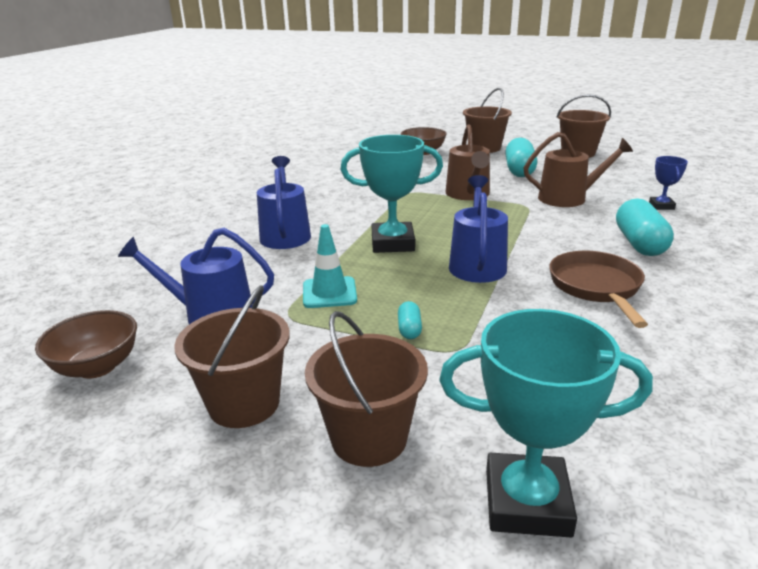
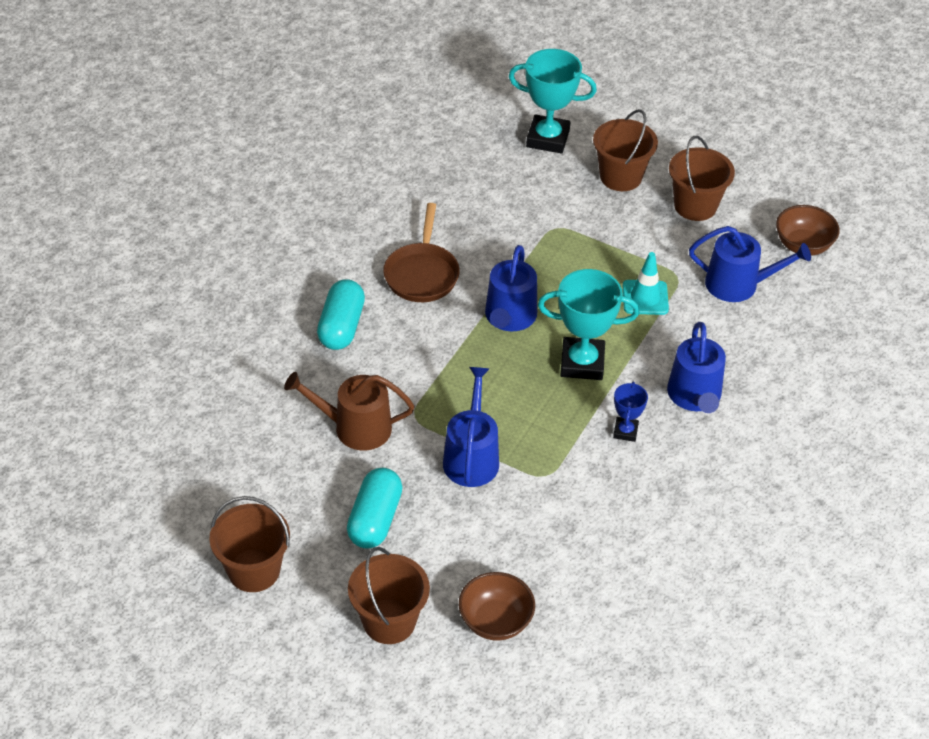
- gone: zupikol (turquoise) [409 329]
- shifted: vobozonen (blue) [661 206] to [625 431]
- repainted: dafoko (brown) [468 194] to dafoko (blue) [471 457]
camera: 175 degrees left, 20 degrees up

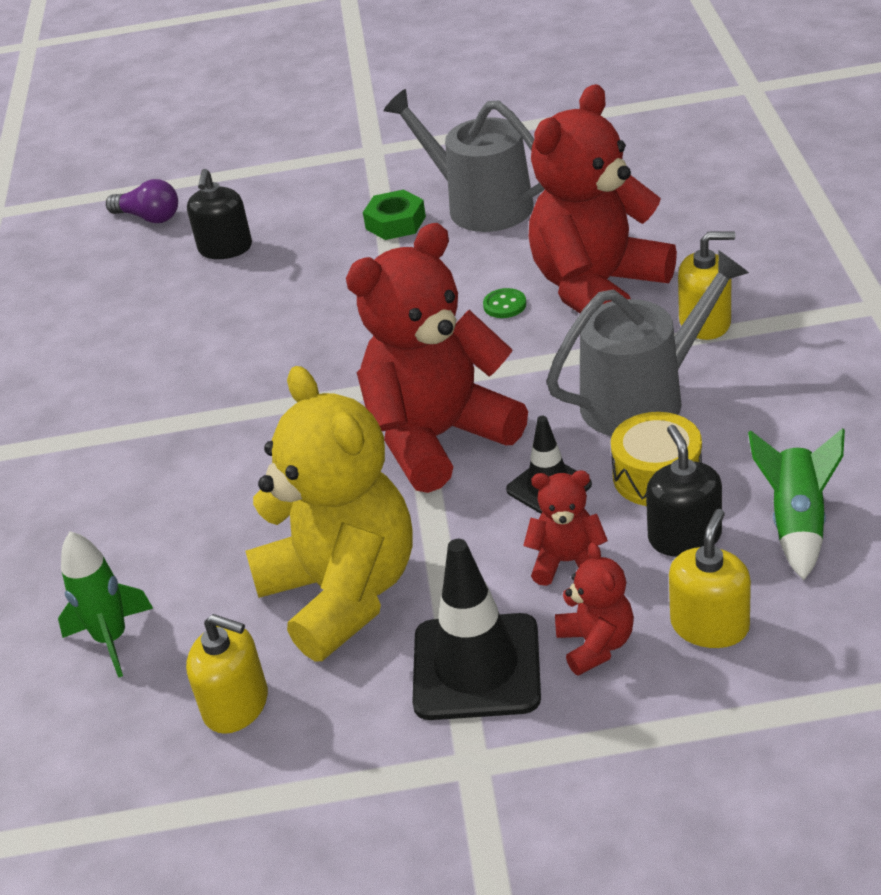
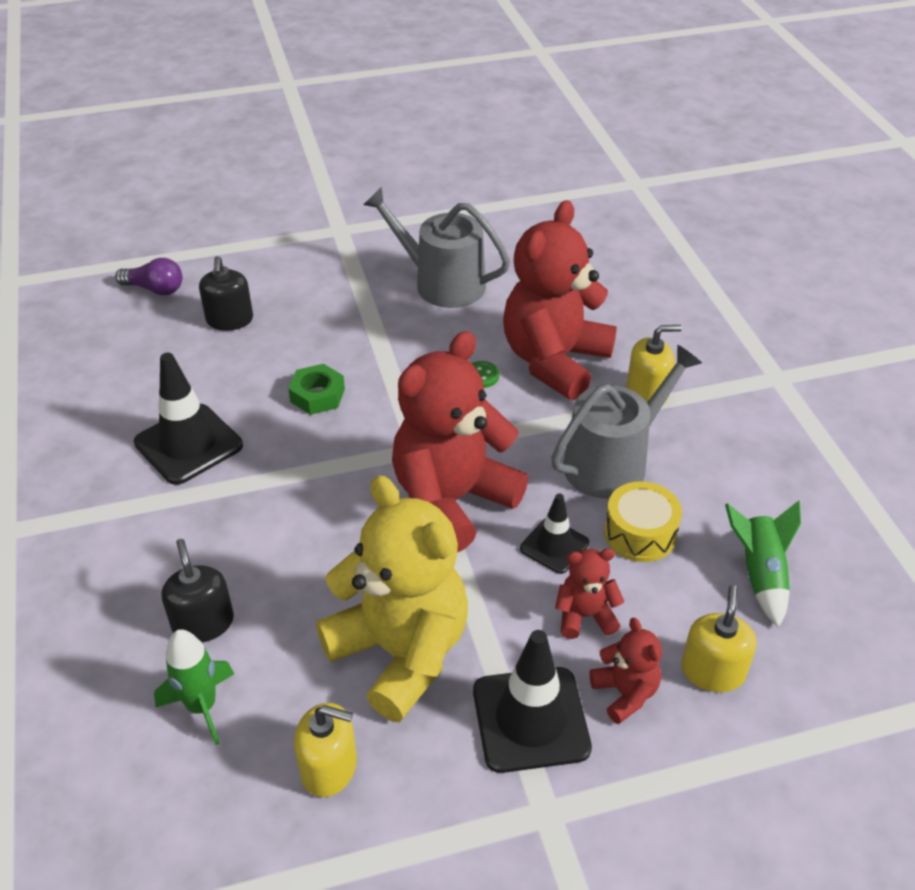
- new: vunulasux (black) [188 444]
- shifted: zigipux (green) [395 223] to [317 395]
- shifted: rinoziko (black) [684 537] to [203 623]
camera: 15 degrees left, 5 degrees up

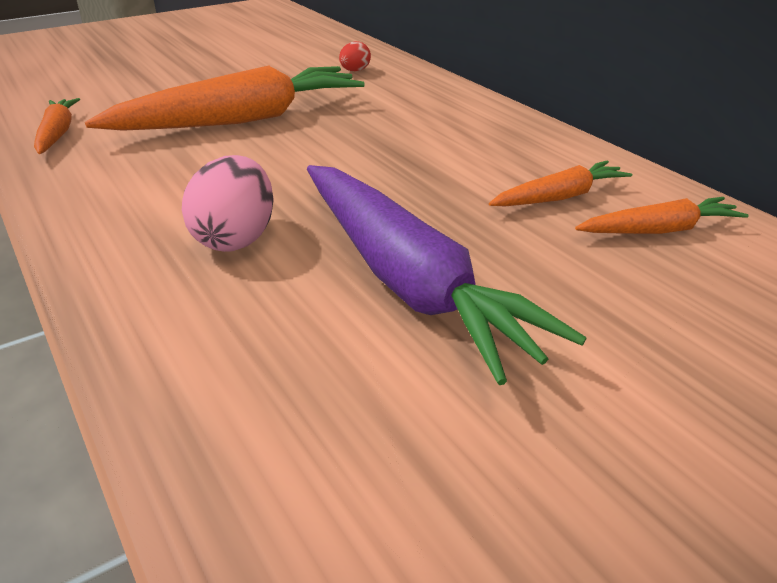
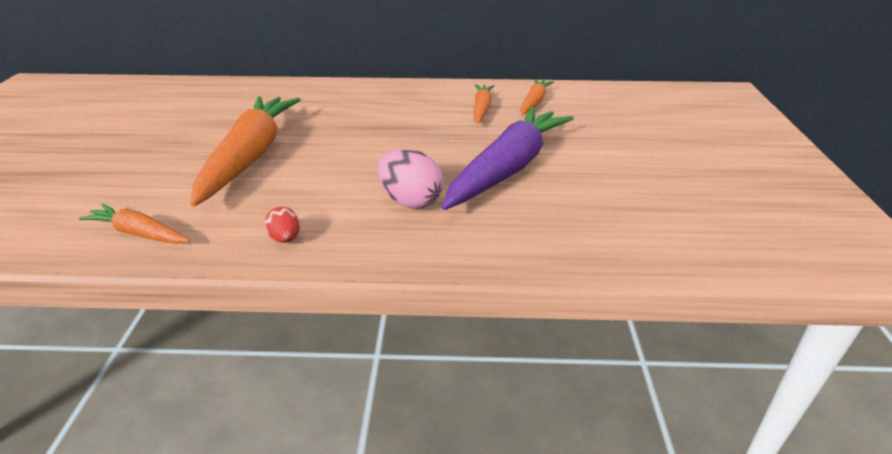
- shifted: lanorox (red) [355 71] to [285 238]
- rotated: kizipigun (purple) [407 280] = [508 168] 60 degrees counterclockwise
camera: 55 degrees left, 0 degrees up

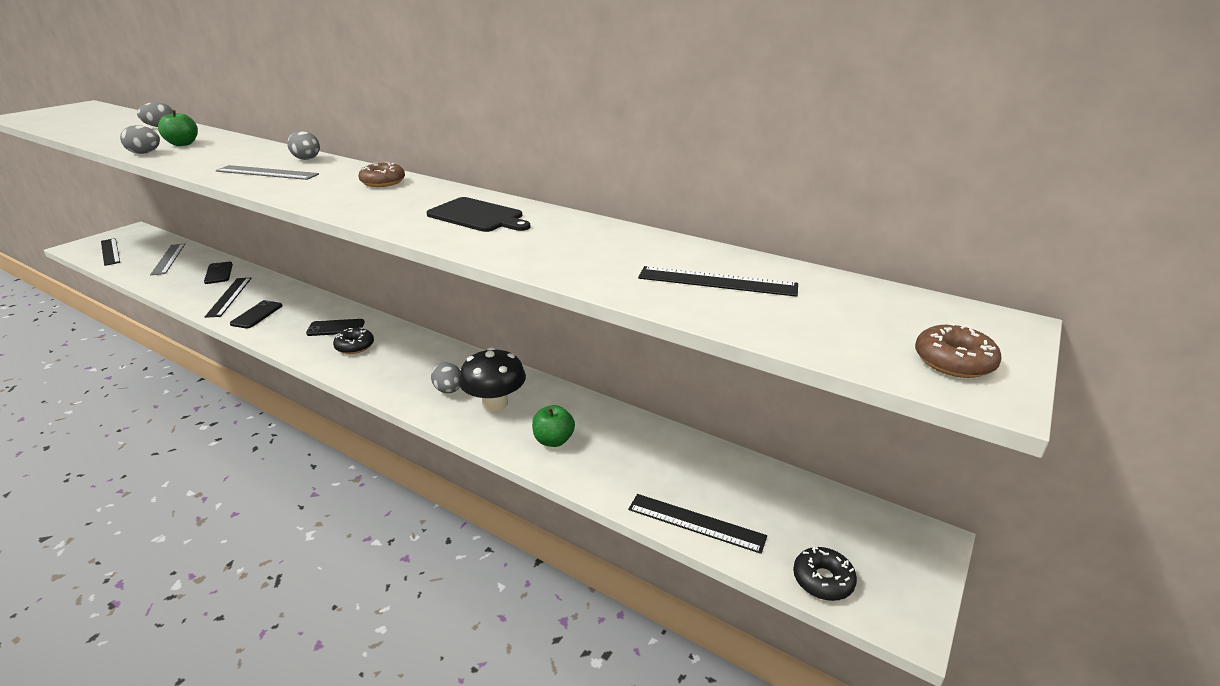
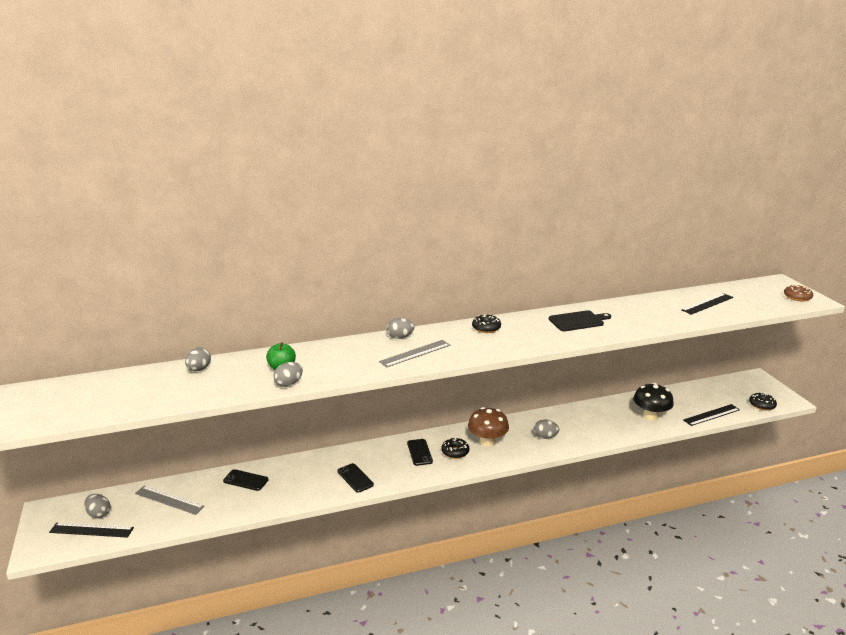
- gone: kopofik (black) [229 297]
- gone: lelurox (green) [553 440]
- new: lanorox (grey) [99 514]
- new: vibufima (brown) [487 442]
- shifted: vibufima (black) [495 403] to [650 416]
- repainted: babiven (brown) [383 182] to babiven (black) [486 328]
- rotated: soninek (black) [336 328] = [419 452] 45 degrees counterclockwise
camera: 50 degrees left, 5 degrees down

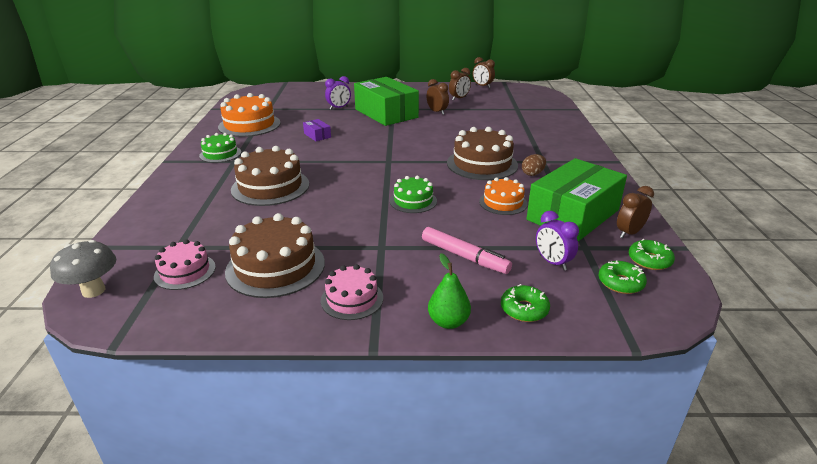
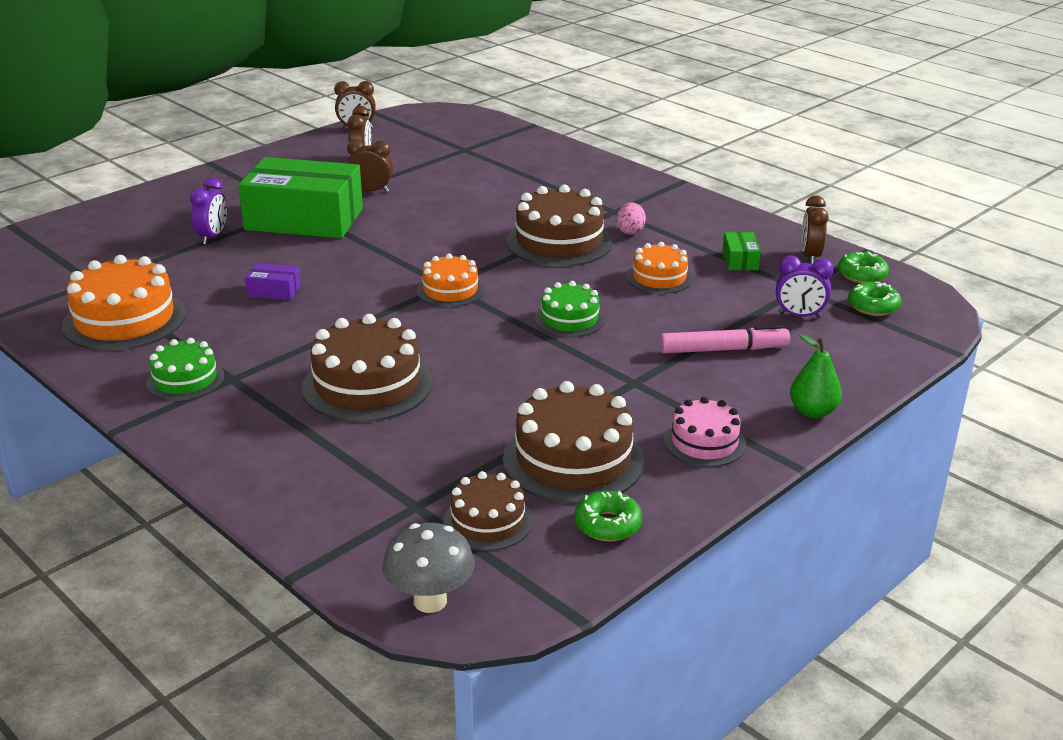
- new: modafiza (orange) [450 290]
- shifted: babiven (green) [524 309] to [607 524]
- repainted: modafiza (pink) [185 271] to modafiza (brown) [488 521]
- repainted: lanorox (brown) [532 174] to lanorox (pink) [630 231]
- scaled: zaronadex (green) [573 215] = [740 260] x0.40
camera: 45 degrees left, 0 degrees up

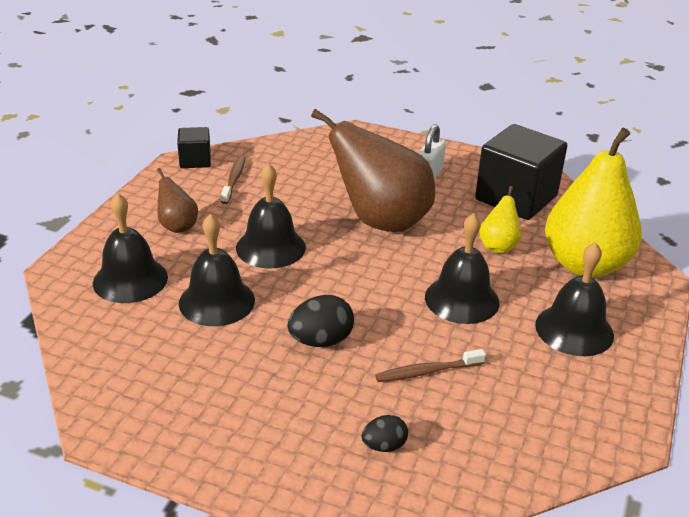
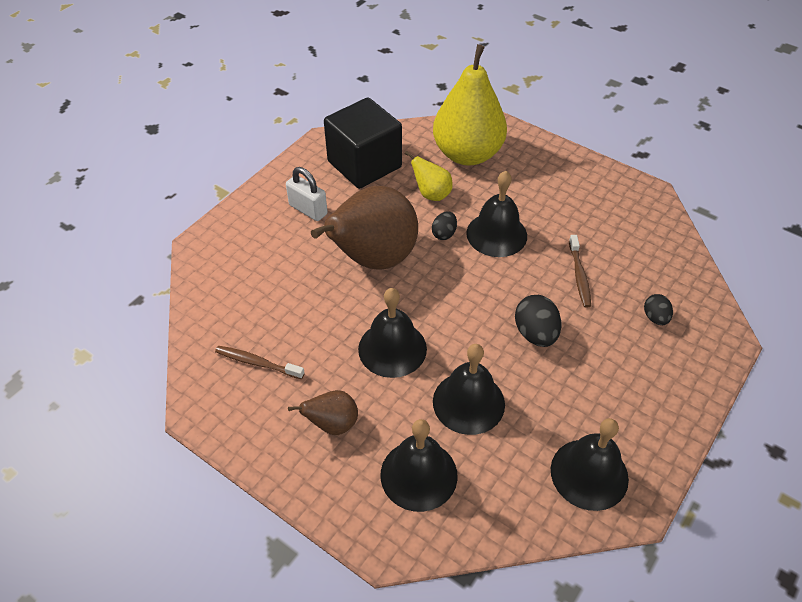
- gone: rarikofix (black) [195 160]
- new: lanorox (black) [444 234]
- shifted: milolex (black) [574 329] to [589 474]
camera: 75 degrees left, 15 degrees up

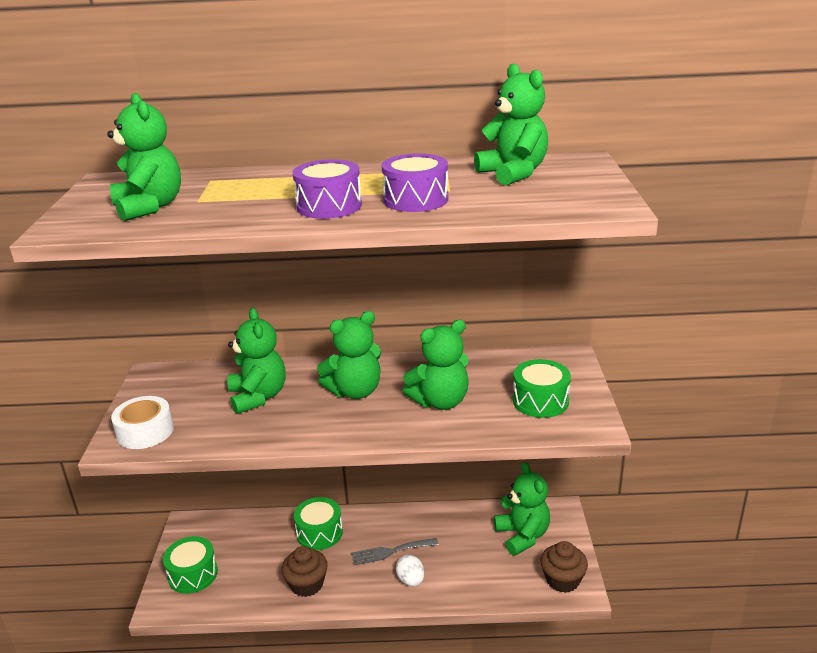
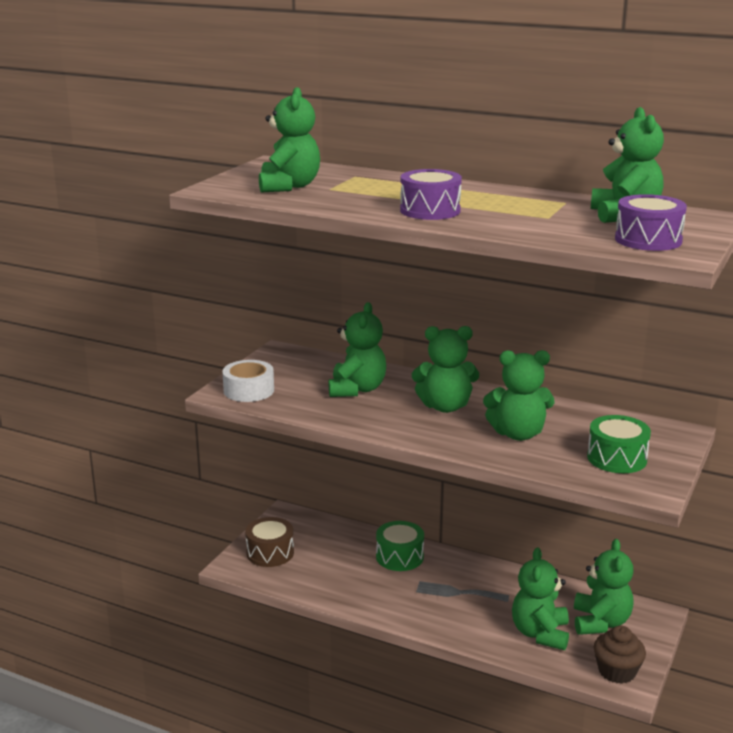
- gone: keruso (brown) [307 584]
- gone: lanorox (white) [411 580]
- new: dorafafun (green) [540 633]
- shifted: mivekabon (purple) [416 200] to [648 240]
- repainted: mivekabon (green) [193 574] to mivekabon (brown) [270 553]
camera: 25 degrees right, 5 degrees down

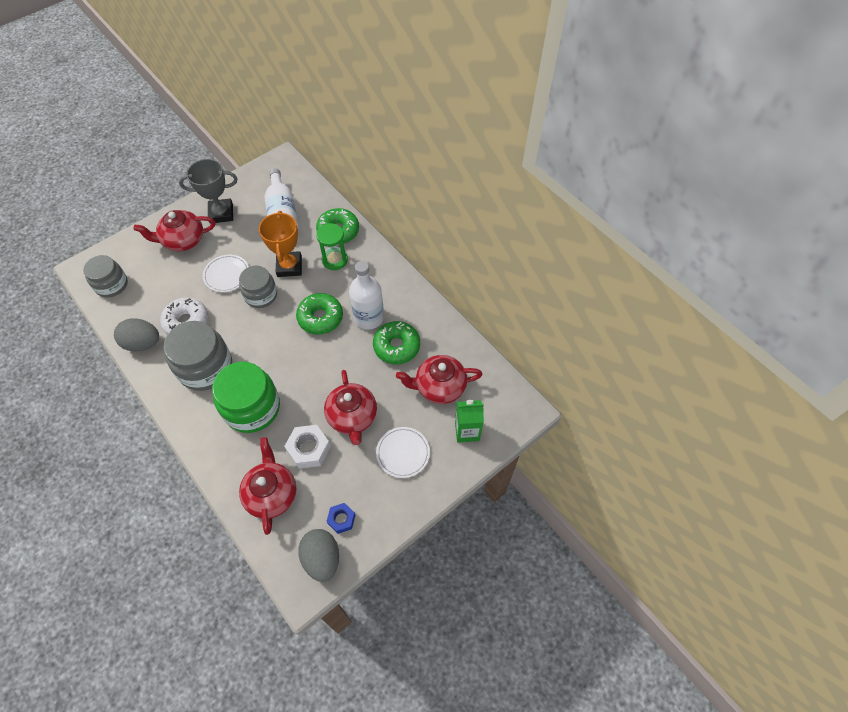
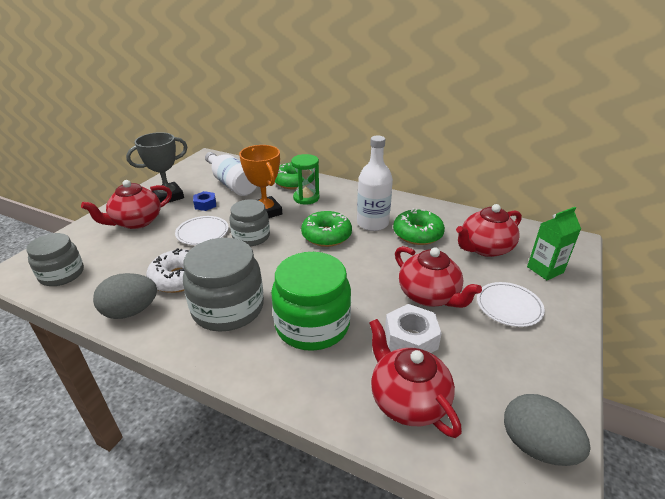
- shifted: zigipux (blue) [341 519] to [205 204]
camera: 25 degrees left, 25 degrees down

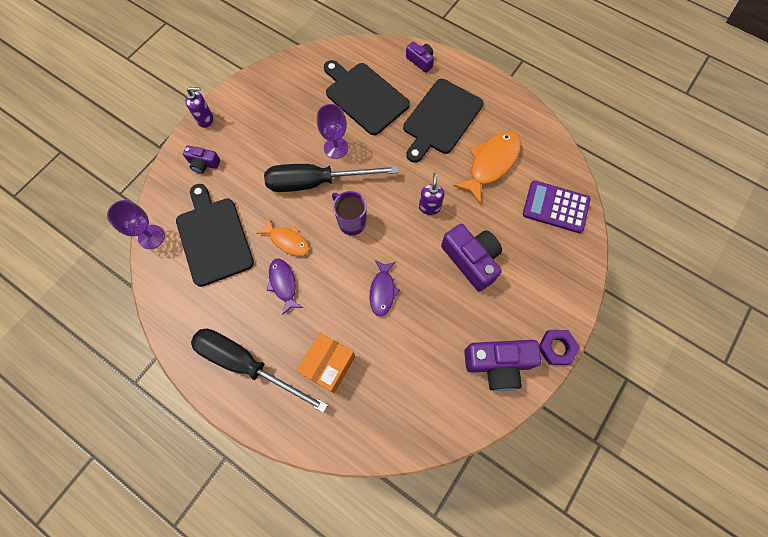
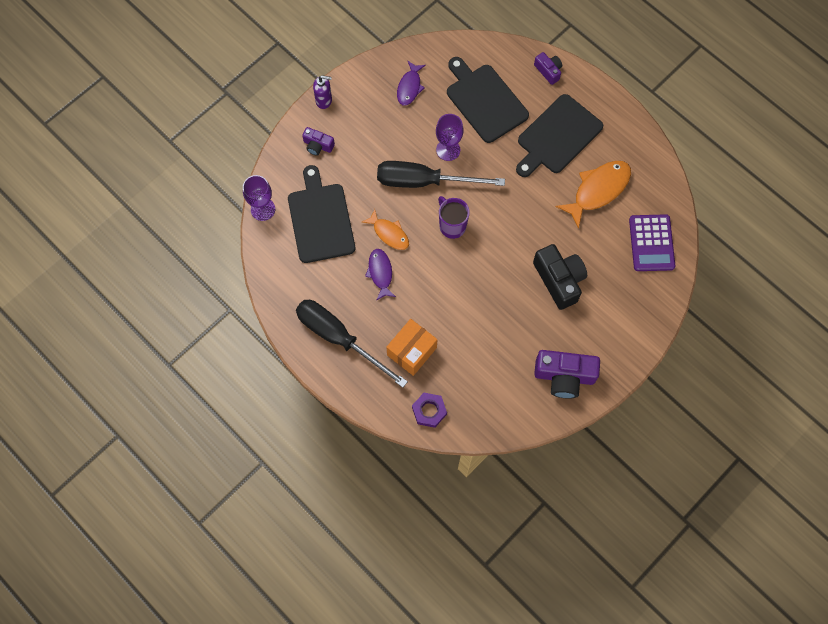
- gone: rinoziko (purple) [429 207]
- shifted: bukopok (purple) [382 291] to [409 87]
- shifted: zigipux (purple) [556 348] to [429 411]
- repainted: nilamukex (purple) [471 260] to nilamukex (black) [559 280]
- rotated: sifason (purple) [555 207] = [651 243] 120 degrees counterclockwise
camera: 10 degrees right, 0 degrees up

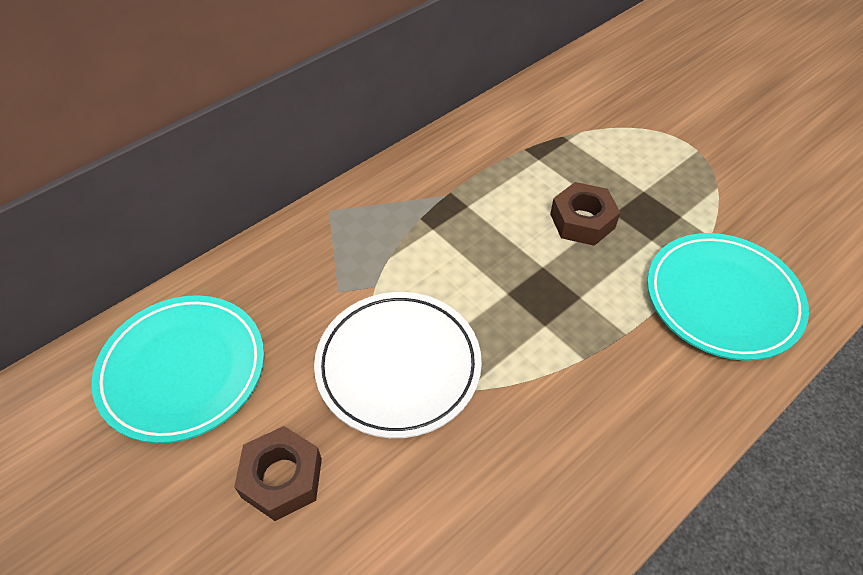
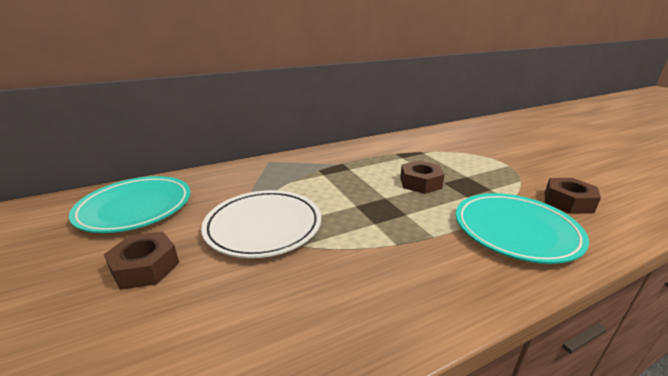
- new: zigipux (brown) [568 202]
camera: 15 degrees right, 25 degrees down

